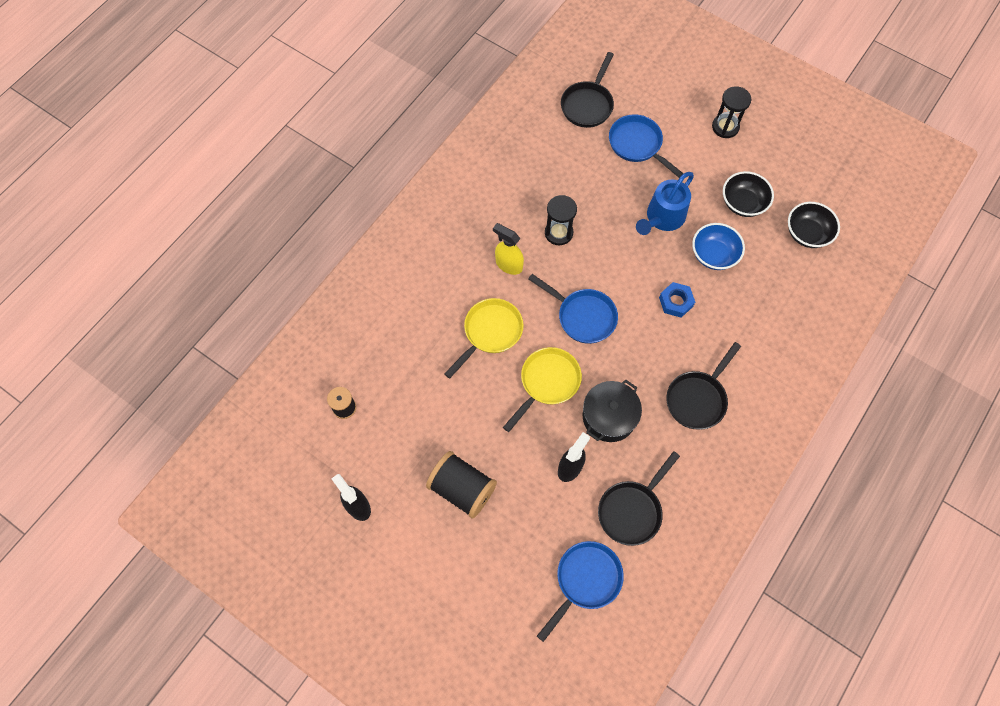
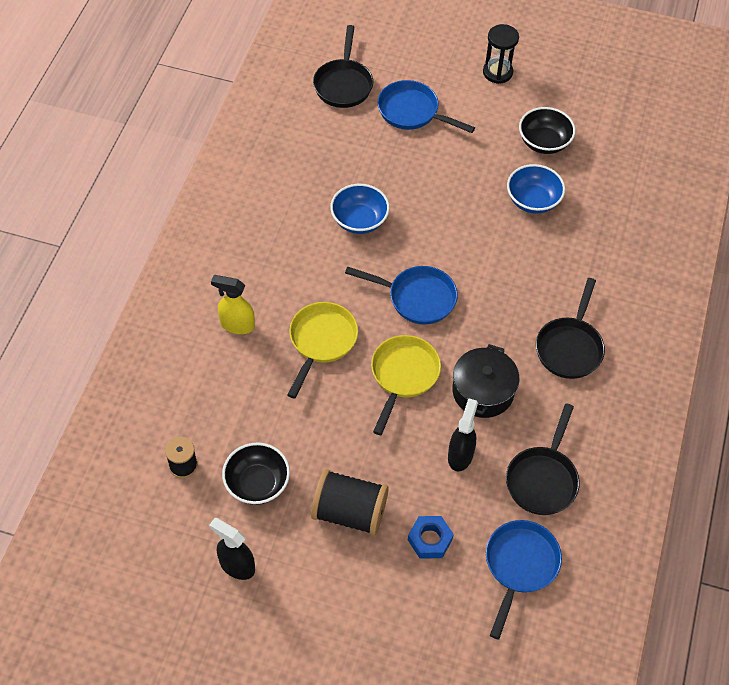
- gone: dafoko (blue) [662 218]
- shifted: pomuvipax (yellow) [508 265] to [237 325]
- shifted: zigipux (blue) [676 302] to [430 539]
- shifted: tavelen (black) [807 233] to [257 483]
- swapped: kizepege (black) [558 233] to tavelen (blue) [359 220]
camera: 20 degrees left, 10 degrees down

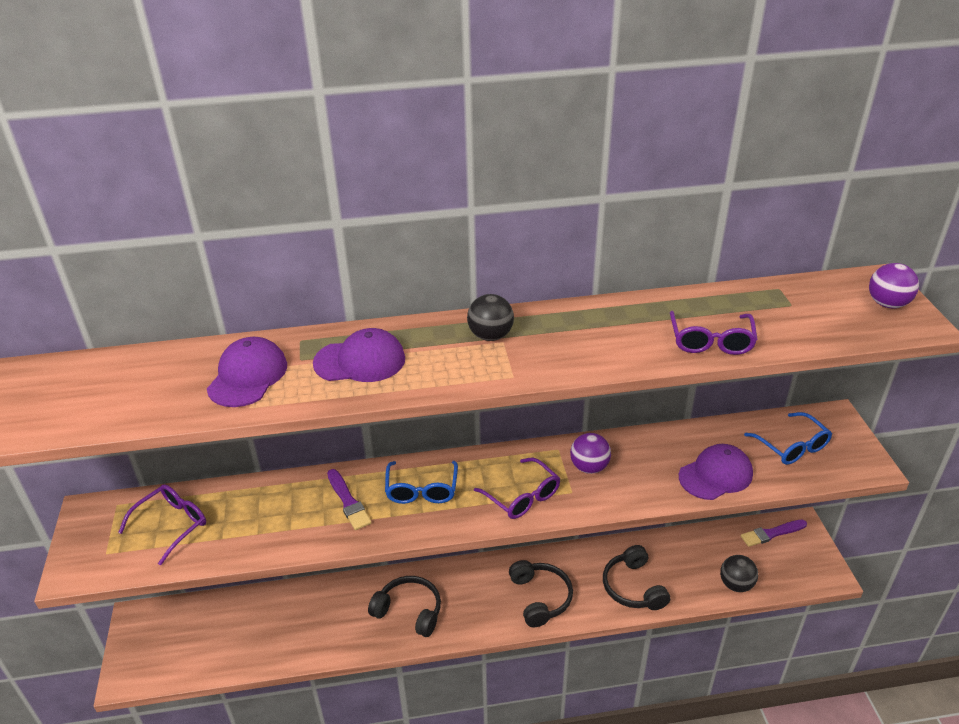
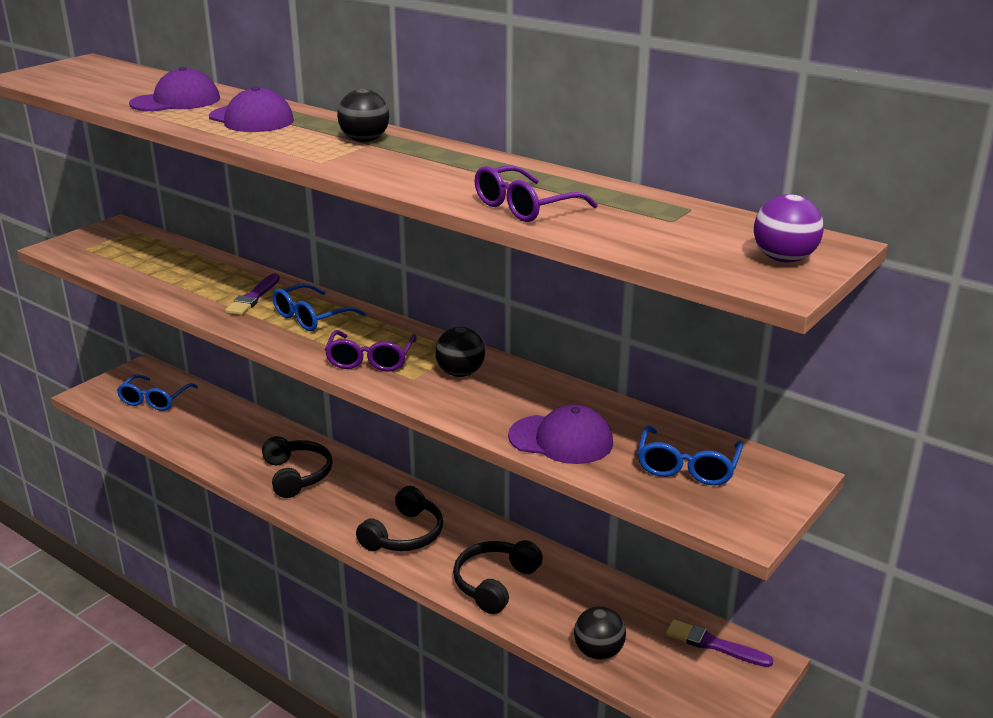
- gone: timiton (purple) [172 525]
- new: timiton (blue) [154 400]
- repainted: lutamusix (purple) [589 467] to lutamusix (black) [460 373]
camera: 45 degrees right, 10 degrees down

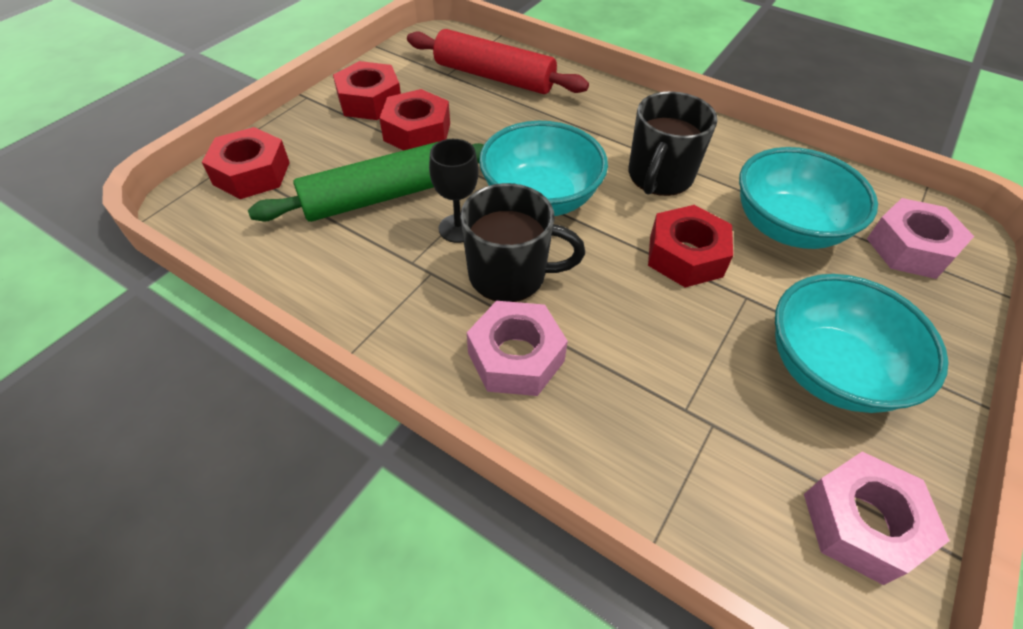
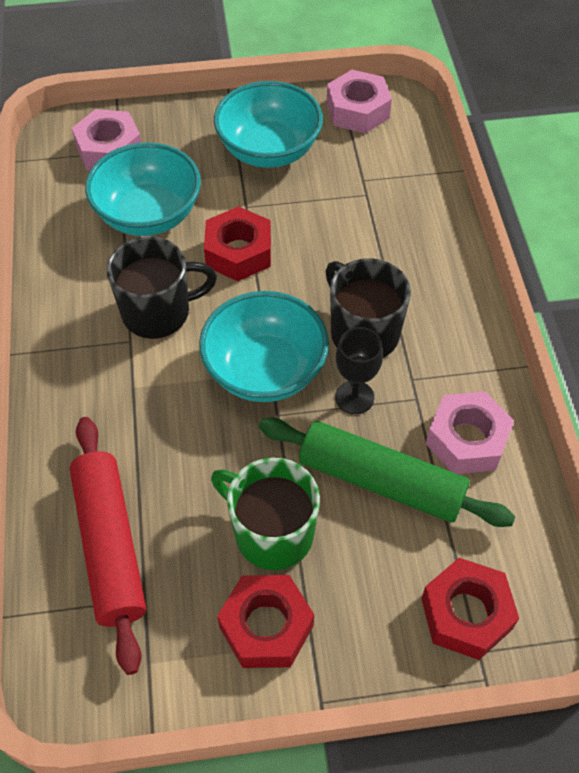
- shifted: zigipux (pink) [516 357] to [466 440]
- swapped: zigipux (red) [417 132] to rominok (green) [271 533]
camera: 130 degrees left, 5 degrees up

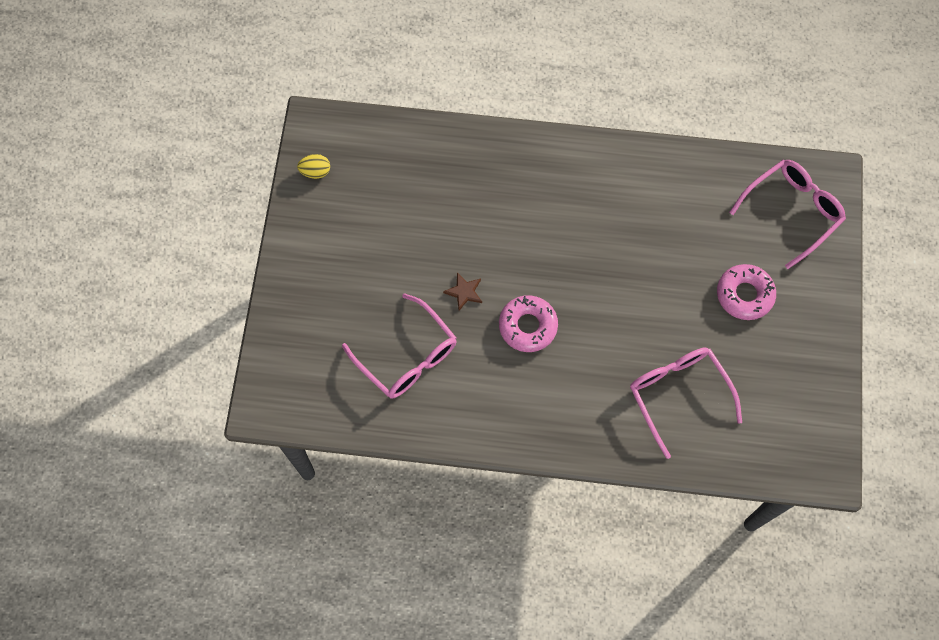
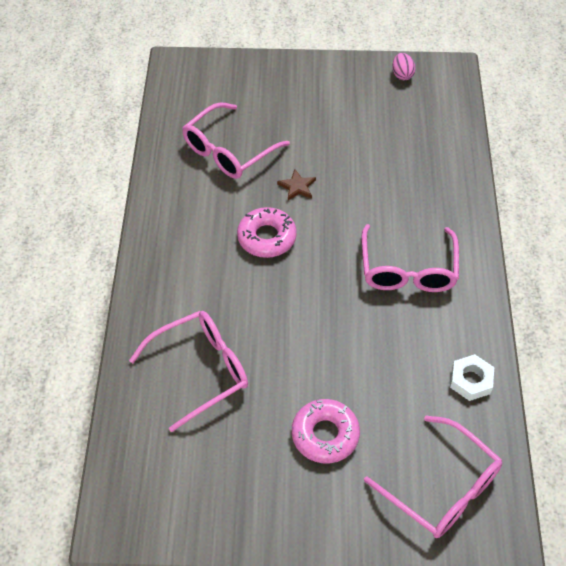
- new: timiton (pink) [408 270]
- new: zigipux (white) [471 380]
- repainted: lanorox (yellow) [315 172] to lanorox (pink) [402 75]
camera: 85 degrees right, 15 degrees down

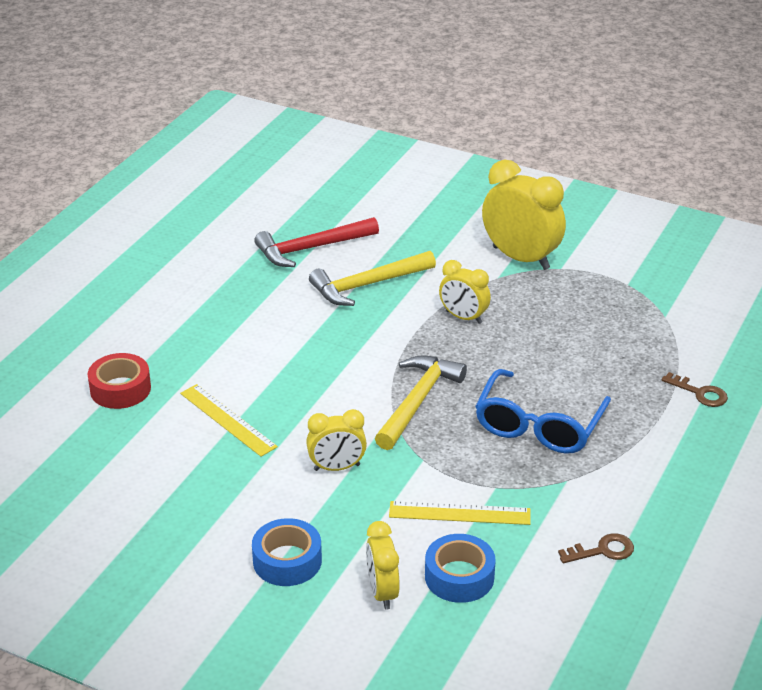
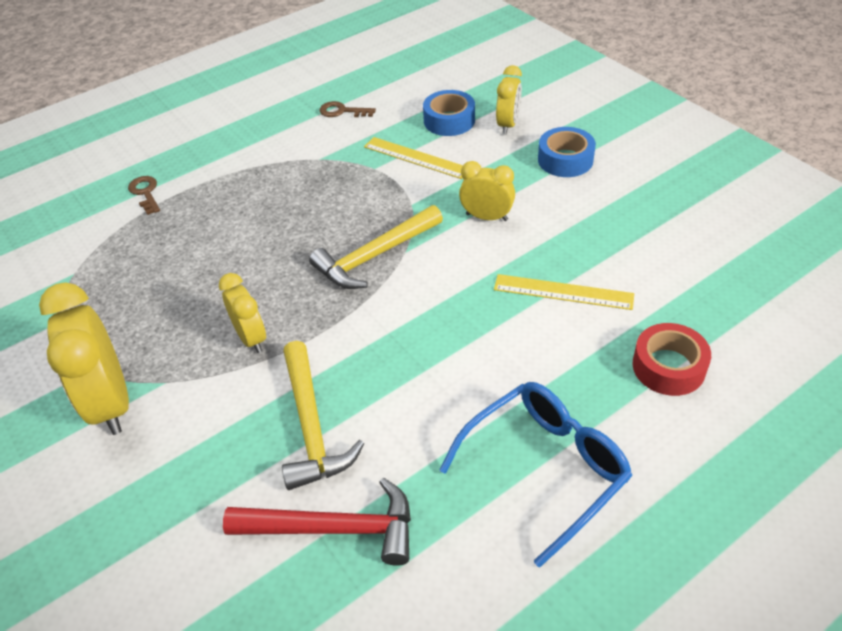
- shifted: timiton (blue) [538 426] to [546 468]
- rotated: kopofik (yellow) [228 419] = [563 292] 60 degrees counterclockwise
- rotated: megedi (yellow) [368 285] = [312 426] 75 degrees clockwise
camera: 150 degrees left, 10 degrees up

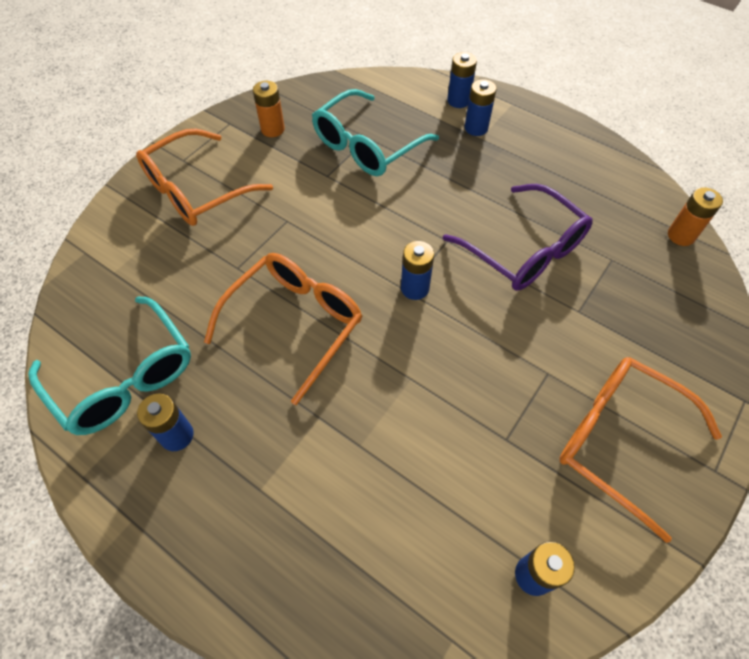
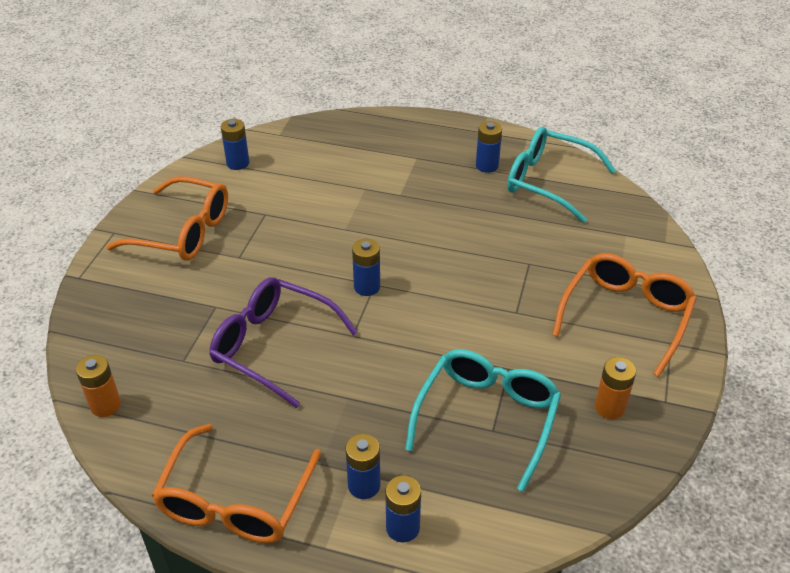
- shifted: timiton (orange) [294 324] to [235 500]
camera: 160 degrees right, 15 degrees down

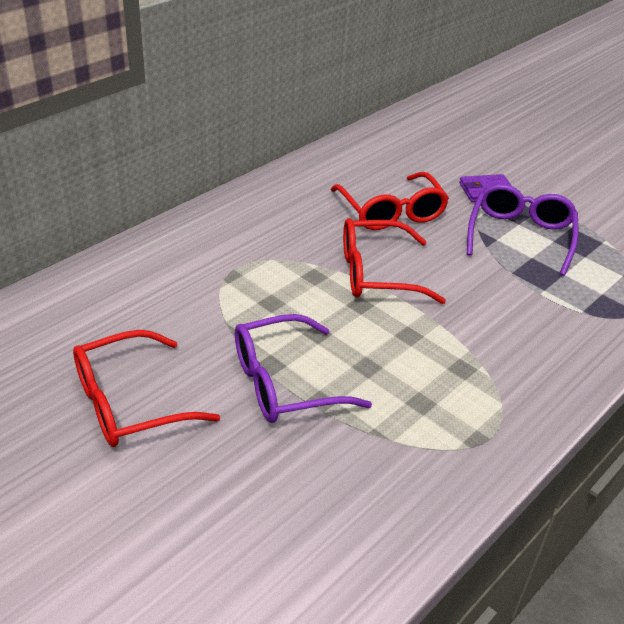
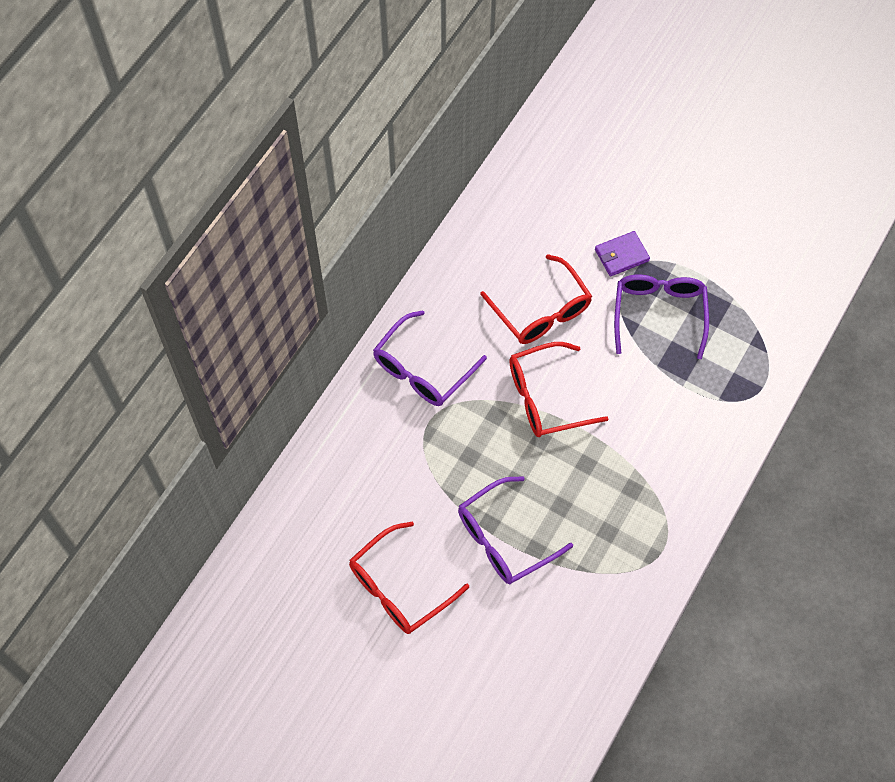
- new: timiton (purple) [422 370]
camera: 10 degrees left, 25 degrees up

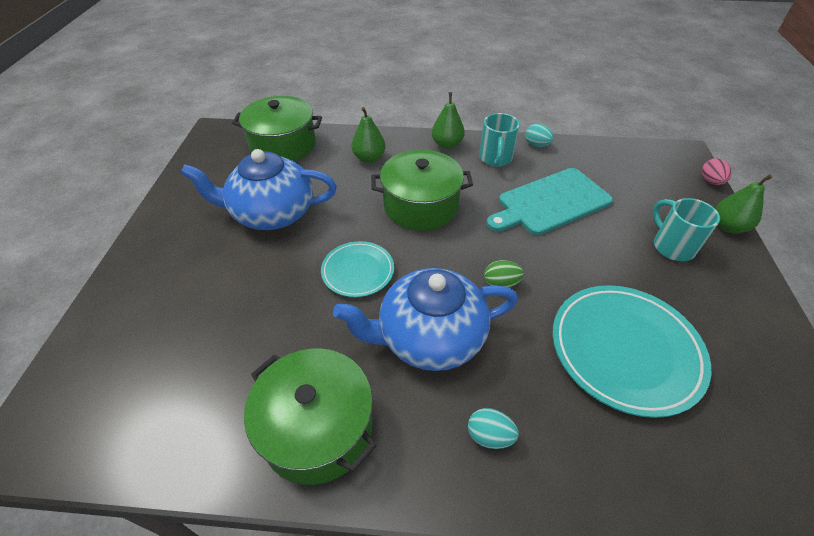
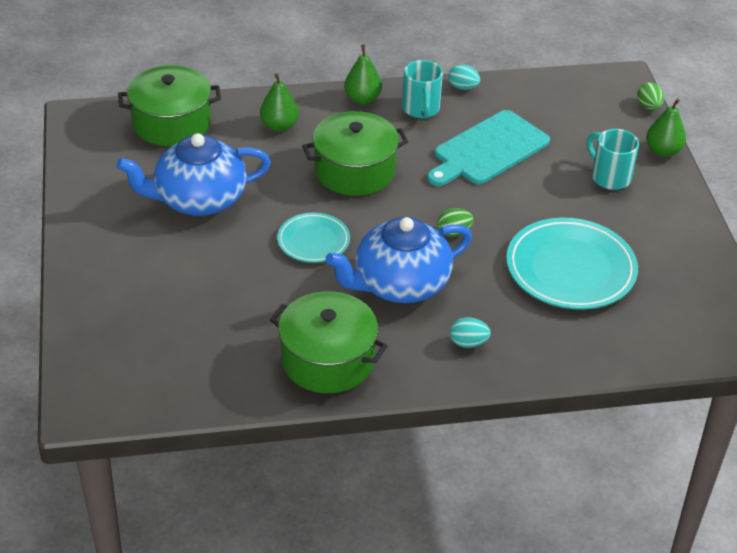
- repainted: lanorox (pink) [710 181] to lanorox (green) [648 106]
camera: 15 degrees left, 5 degrees down

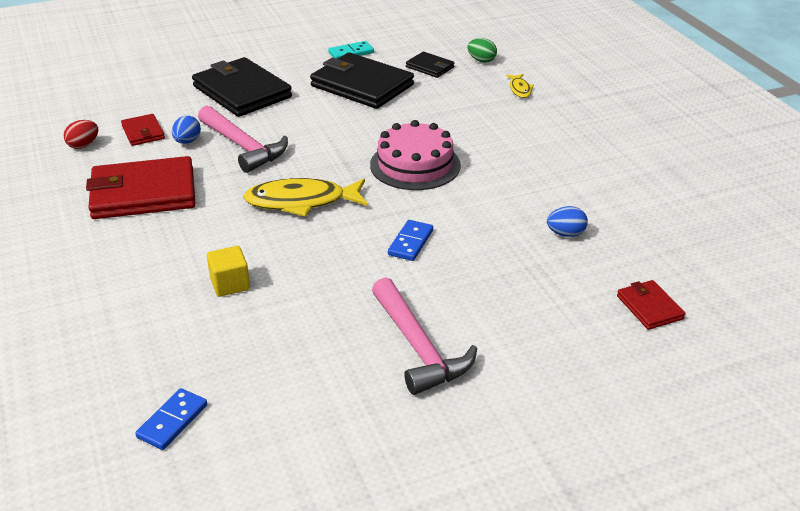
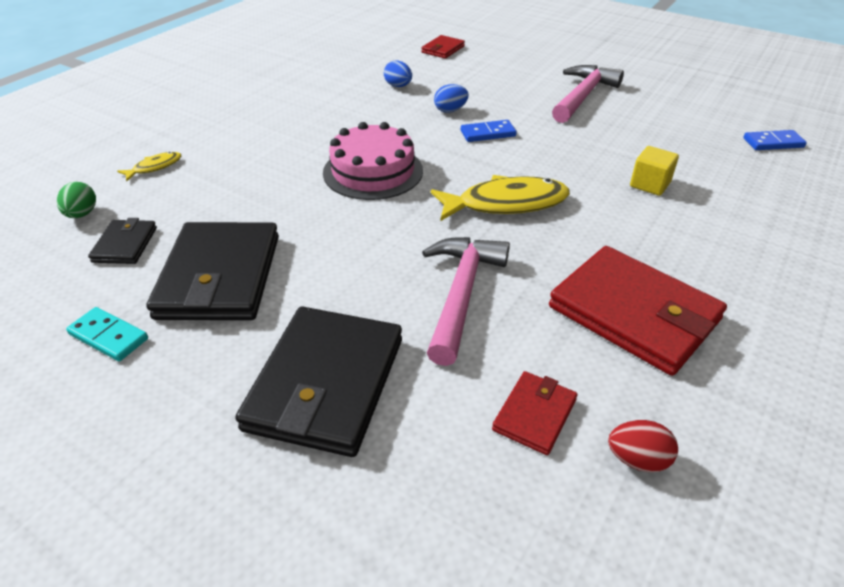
- shifted: lanorox (blue) [187 141] to [450 110]
- rotated: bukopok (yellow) [301 202] = [506 203] 60 degrees counterclockwise
camera: 125 degrees left, 5 degrees up

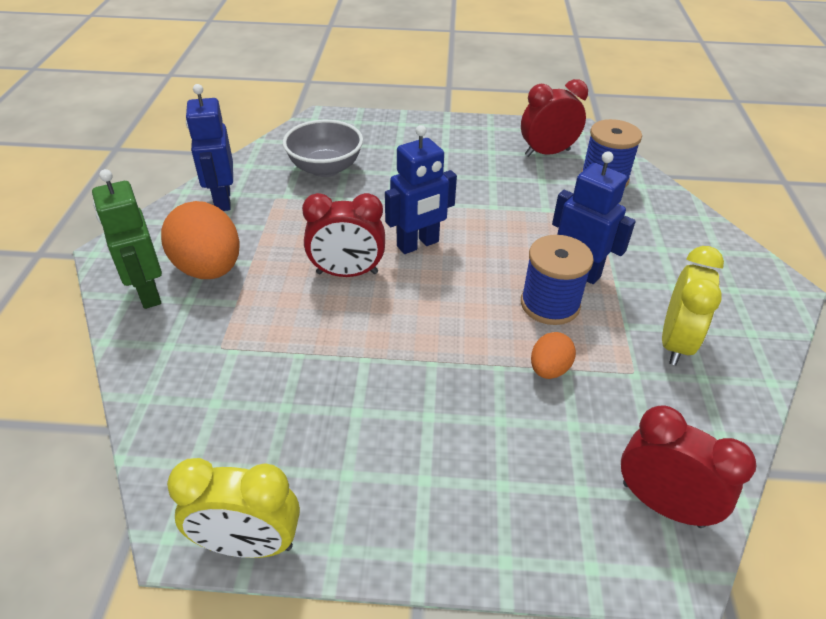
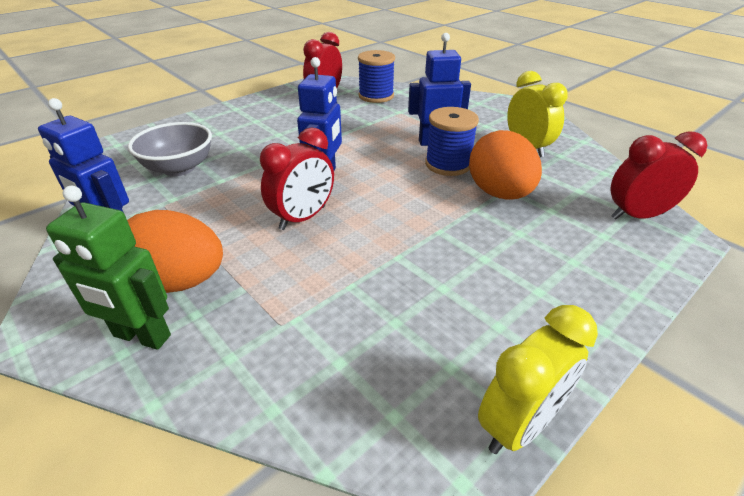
- scaled: lanorox (orange) [549 369] = [499 193] x1.96
camera: 45 degrees left, 5 degrees down

